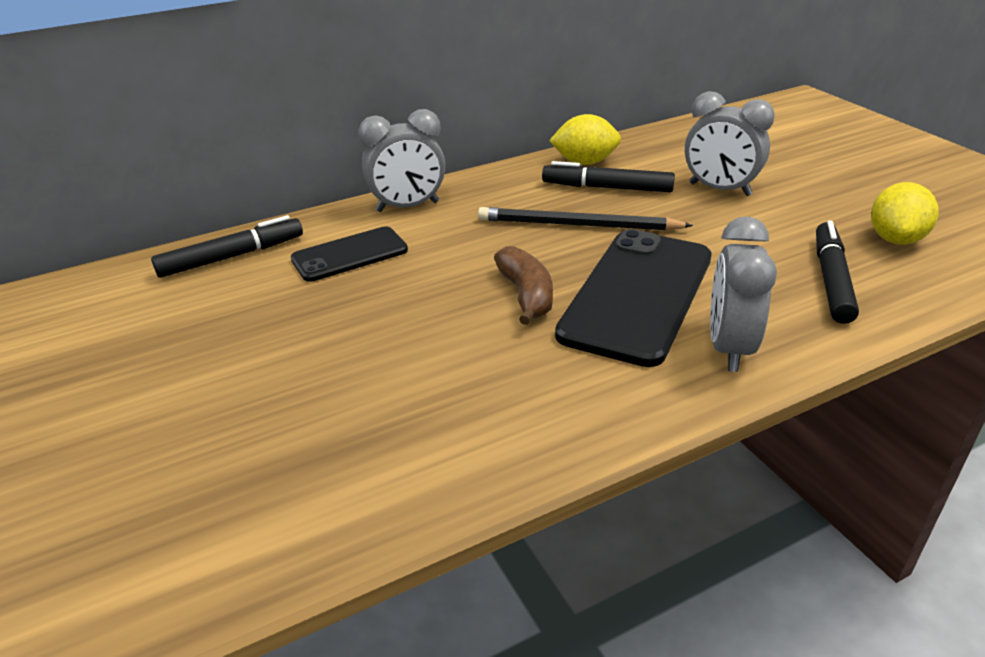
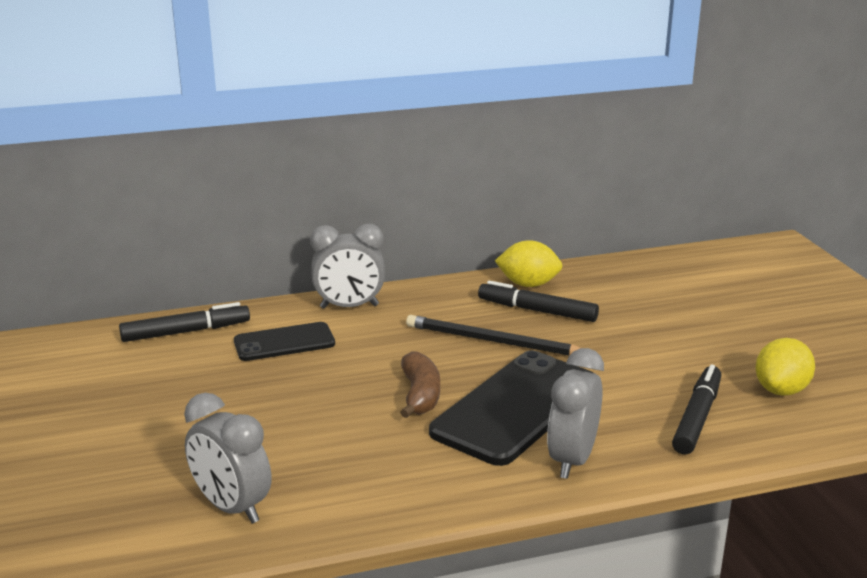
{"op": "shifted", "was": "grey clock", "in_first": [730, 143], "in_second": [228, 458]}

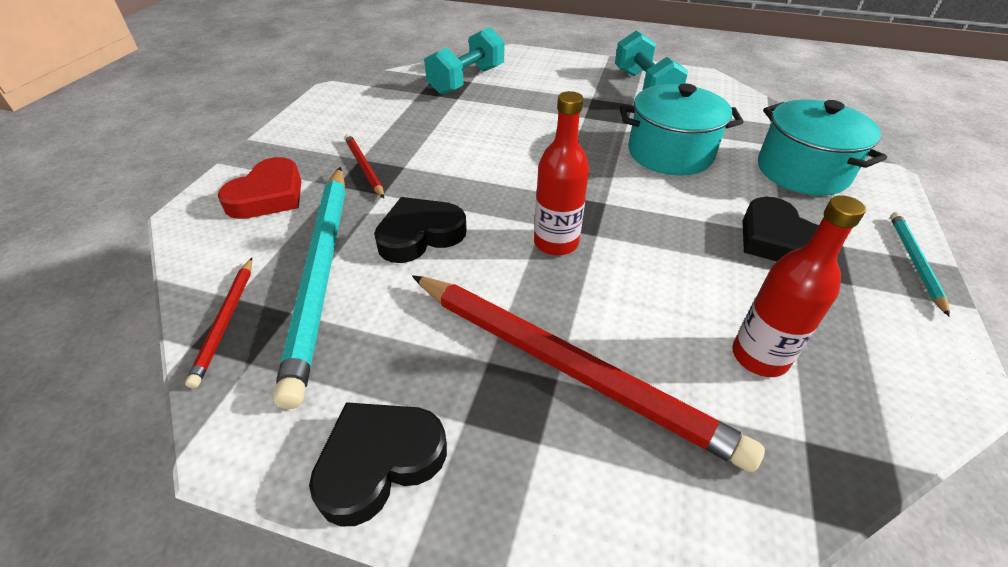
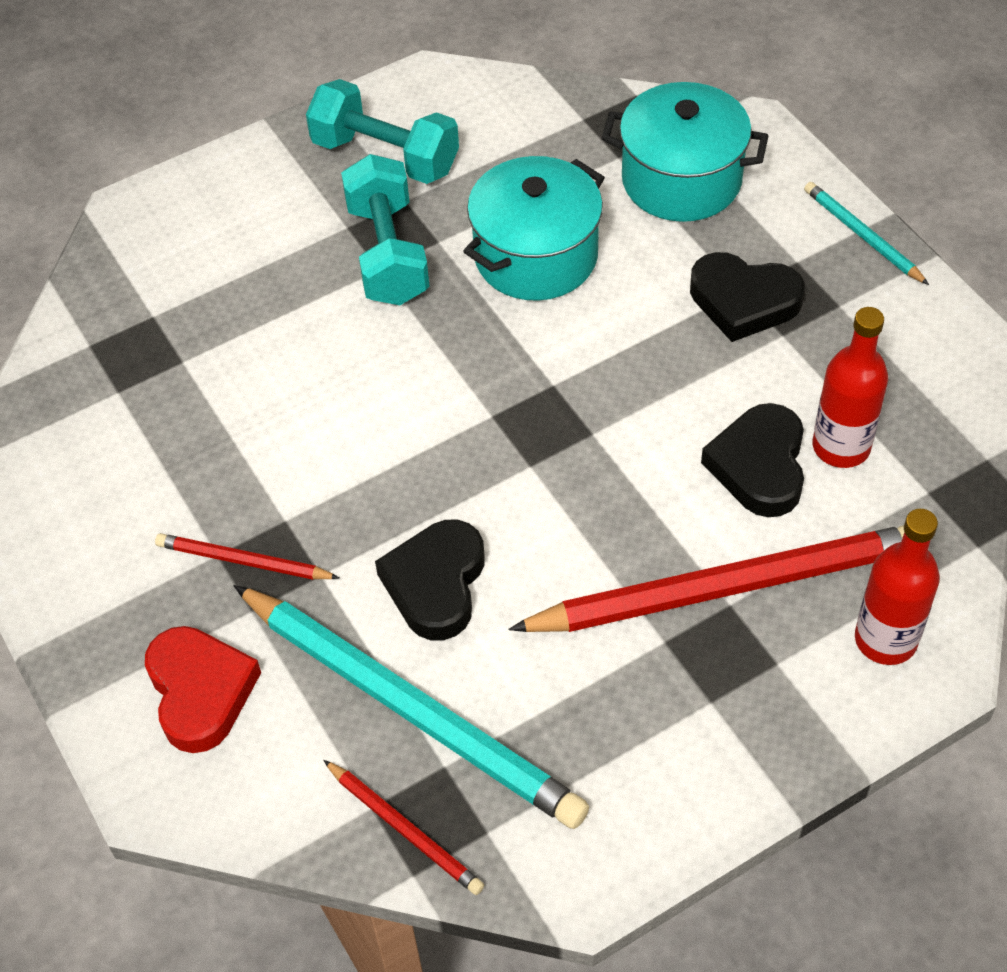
{"op": "shifted", "was": "black heart", "in_first": [378, 464], "in_second": [752, 460]}
{"op": "shifted", "was": "turquoise dumbbell", "in_first": [464, 61], "in_second": [385, 229]}
{"op": "shifted", "was": "red bottle", "in_first": [561, 173], "in_second": [897, 587]}

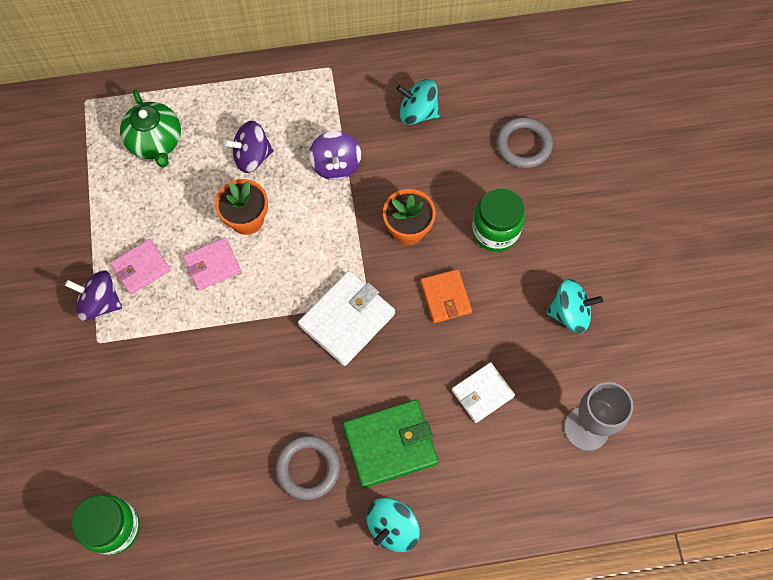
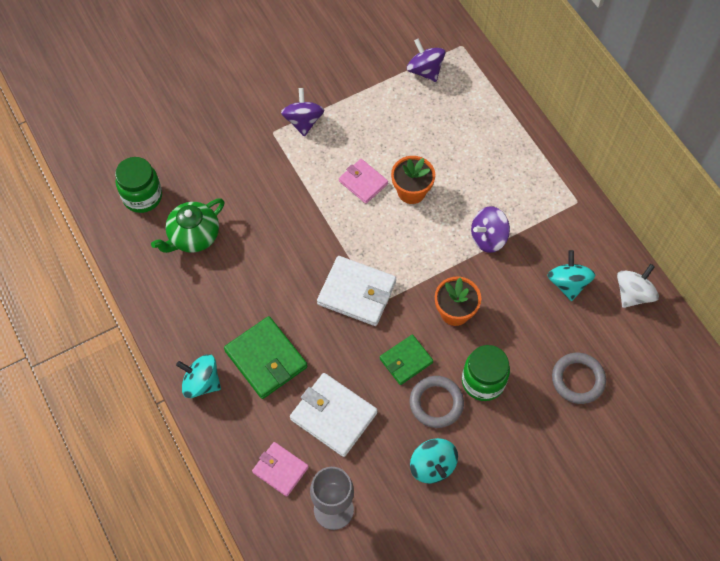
{"op": "new", "now": "white spinning top", "in_second": [638, 286]}
{"op": "shifted", "was": "pink wallet", "in_first": [140, 267], "in_second": [280, 469]}
{"op": "shifted", "was": "green teapot", "in_first": [150, 128], "in_second": [188, 225]}
{"op": "shifted", "was": "purple spinning top", "in_first": [249, 147], "in_second": [426, 60]}
{"op": "shifted", "was": "grey ring", "in_first": [307, 467], "in_second": [437, 402]}
{"op": "repainted", "was": "orange wallet", "now": "green wallet", "in_first": [446, 296], "in_second": [406, 359]}
{"op": "scaled", "was": "white wallet", "in_first": [483, 392], "in_second": [334, 415], "ratio": 1.59}

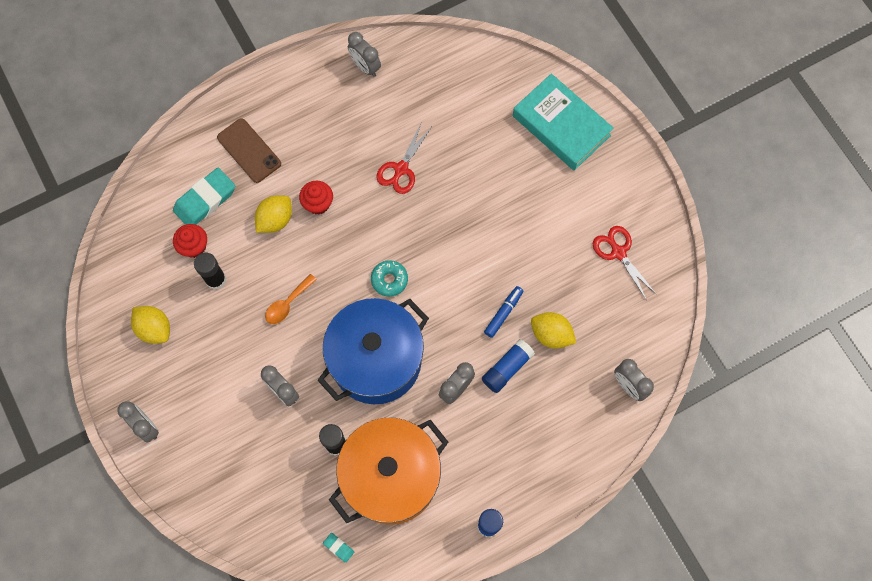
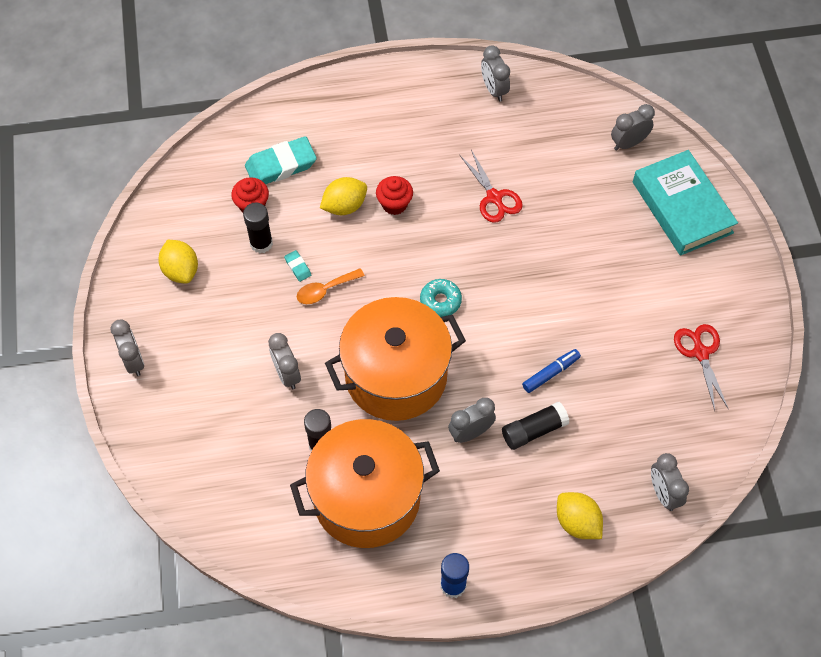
{"op": "gone", "was": "brown phone", "in_first": [249, 150]}
{"op": "new", "now": "grey clock", "in_second": [633, 127]}
{"op": "shifted", "was": "turquoise eraser", "in_first": [338, 548], "in_second": [297, 266]}
{"op": "shifted", "was": "yellow lemon", "in_first": [553, 330], "in_second": [580, 515]}
{"op": "repainted", "was": "blue pot", "now": "orange pot", "in_first": [373, 351], "in_second": [395, 359]}
{"op": "repainted", "was": "blue glue stick", "now": "black glue stick", "in_first": [508, 366], "in_second": [535, 426]}
{"op": "rotated", "was": "red scissors", "in_first": [403, 159], "in_second": [491, 186], "clockwise": -75}

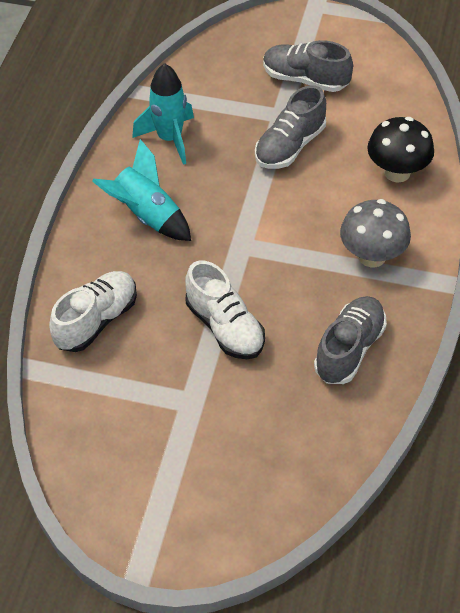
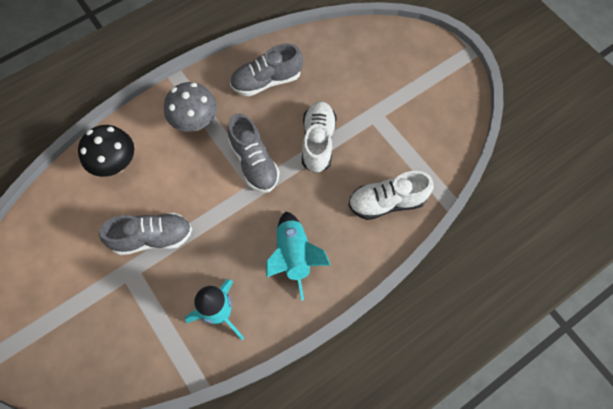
{"op": "shifted", "was": "grey shoe", "in_first": [308, 66], "in_second": [254, 153]}

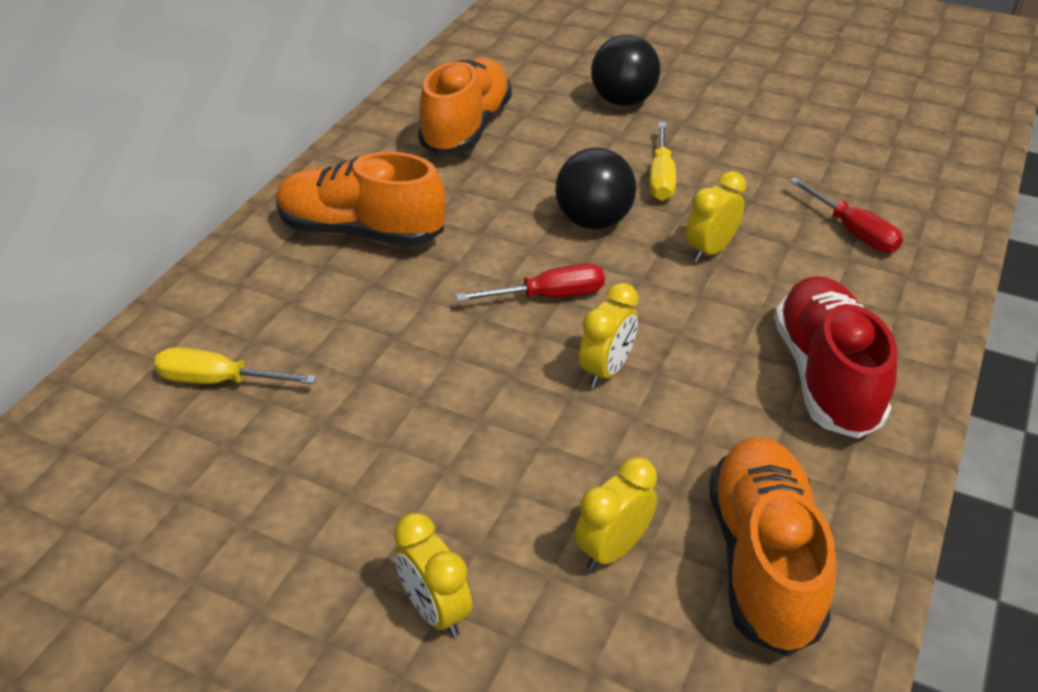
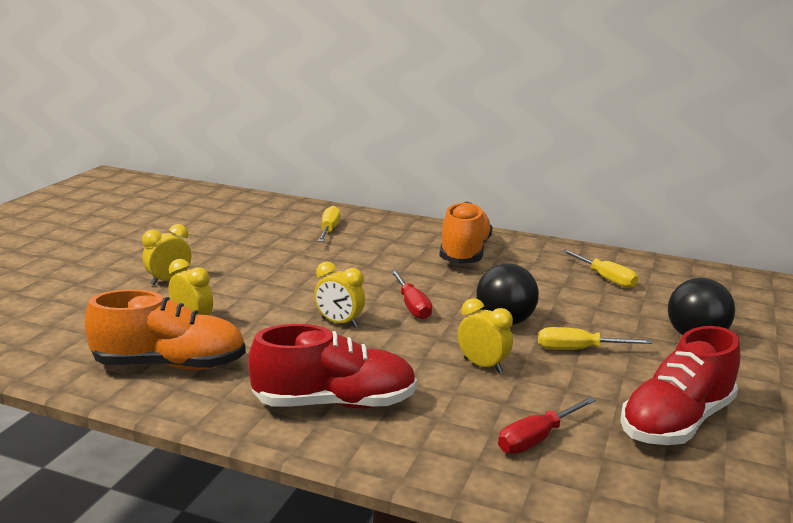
{"op": "new", "now": "red shoe", "in_second": [680, 385]}
{"op": "swapped", "was": "orange shoe", "now": "yellow screwdriver", "in_first": [465, 106], "in_second": [599, 268]}

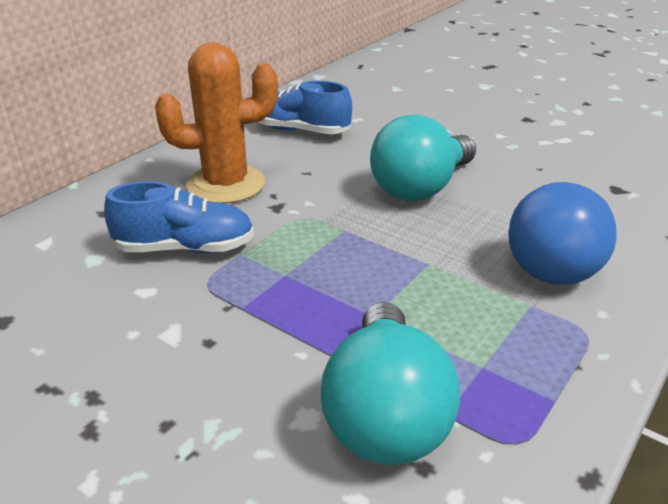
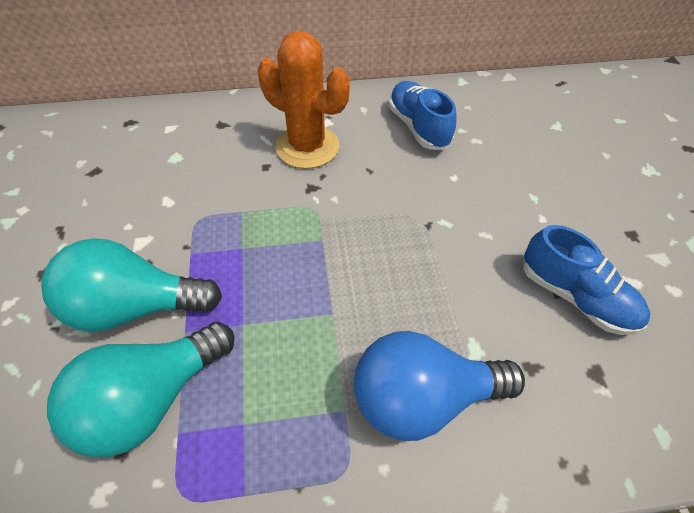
{"op": "shifted", "was": "blue shoe", "in_first": [179, 217], "in_second": [587, 280]}
{"op": "shifted", "was": "turquoise light bulb", "in_first": [423, 158], "in_second": [131, 285]}

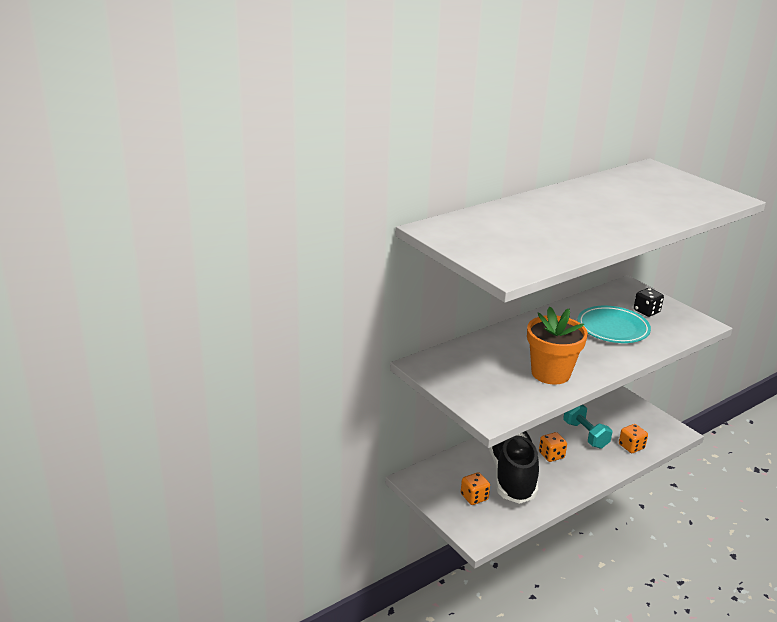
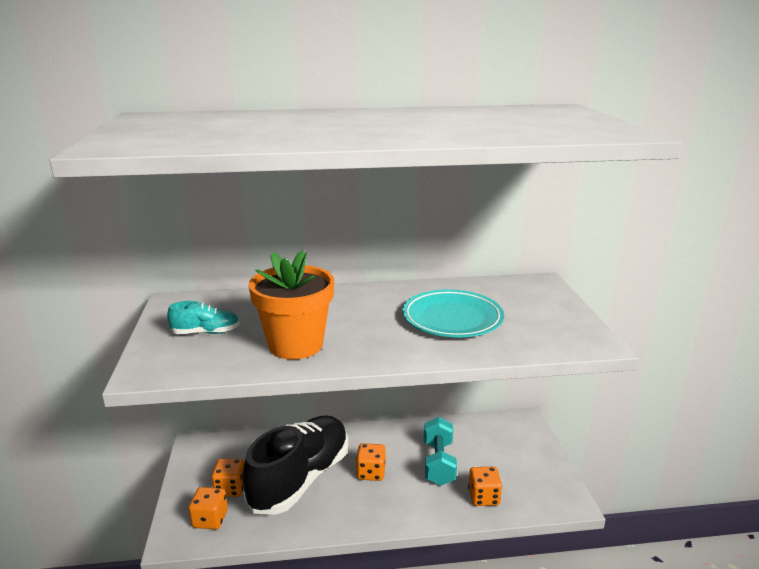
{"op": "gone", "was": "black dice", "in_first": [649, 302]}
{"op": "new", "now": "turquoise shoe", "in_second": [203, 317]}
{"op": "new", "now": "orange dice", "in_second": [208, 508]}

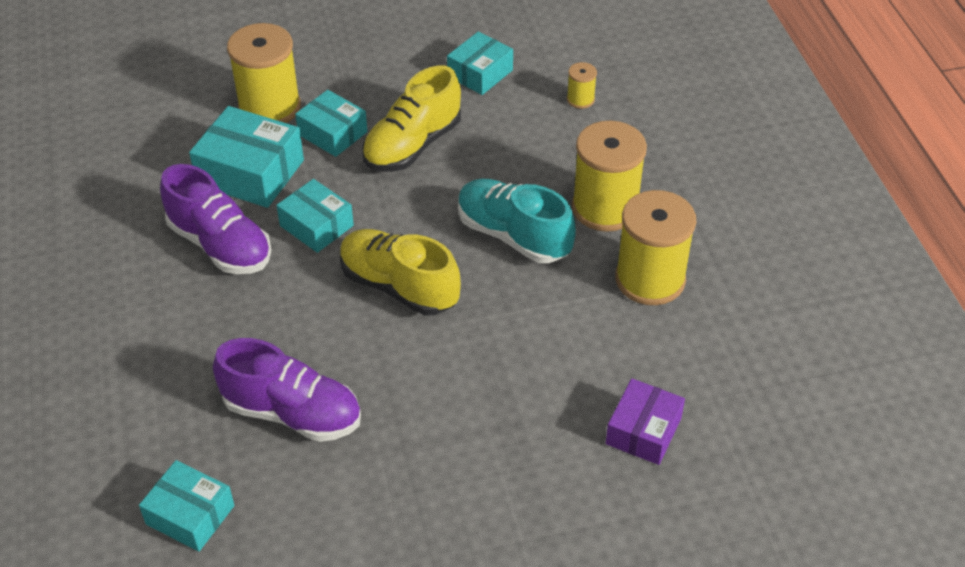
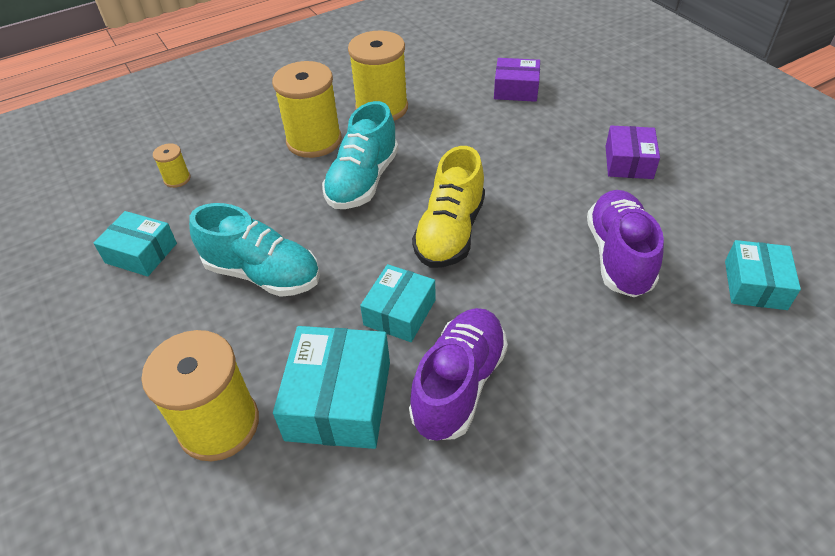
{"op": "gone", "was": "turquoise box", "in_first": [331, 123]}
{"op": "new", "now": "purple box", "in_second": [632, 152]}
{"op": "repainted", "was": "yellow shoe", "now": "turquoise shoe", "in_first": [411, 119], "in_second": [254, 250]}

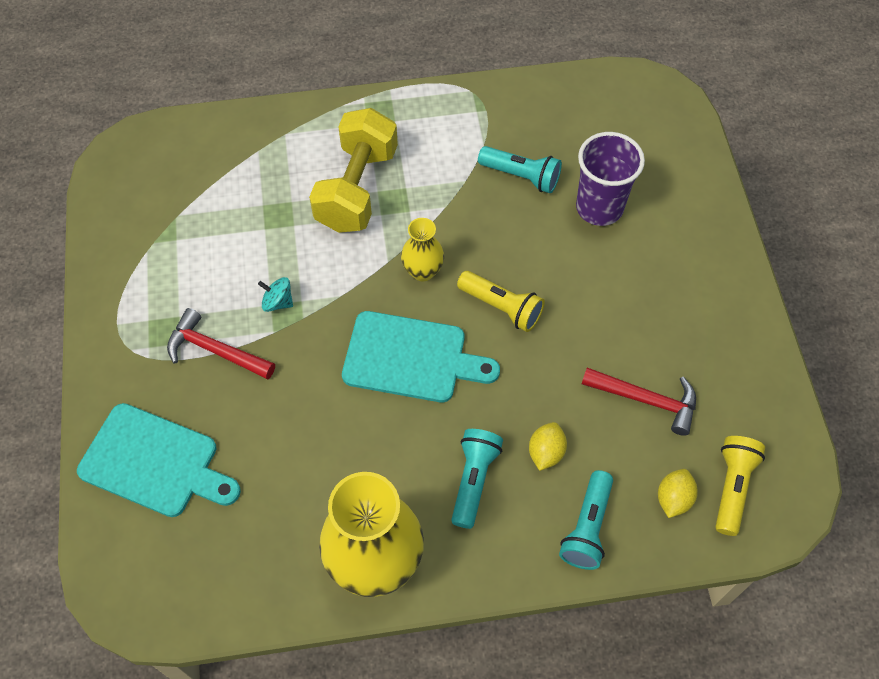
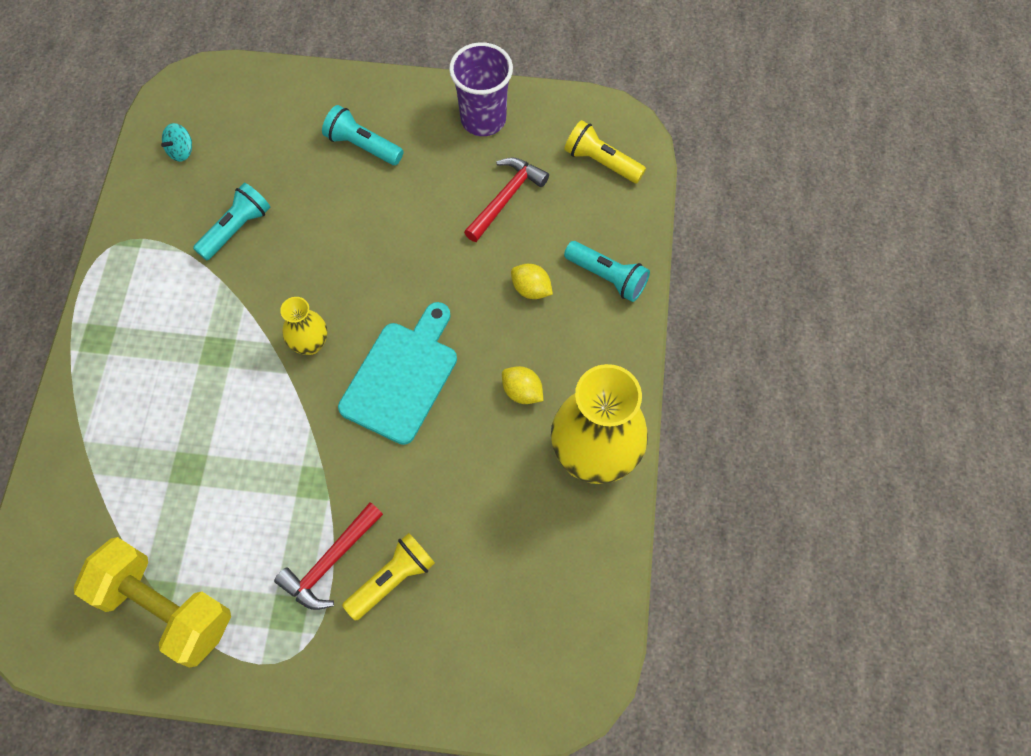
{"op": "gone", "was": "turquoise cutting board", "in_first": [159, 460]}
{"op": "shifted", "was": "turquoise spinning top", "in_first": [275, 294], "in_second": [176, 142]}
{"op": "shifted", "was": "yellow dumbbell", "in_first": [353, 170], "in_second": [152, 602]}
{"op": "shifted", "was": "turquoise flashlight", "in_first": [477, 479], "in_second": [363, 135]}
{"op": "shifted", "was": "yellow flashlight", "in_first": [501, 301], "in_second": [388, 577]}
{"op": "shifted", "was": "purple cup", "in_first": [610, 179], "in_second": [481, 89]}
{"op": "shifted", "was": "yellow lemon", "in_first": [678, 493], "in_second": [522, 385]}

